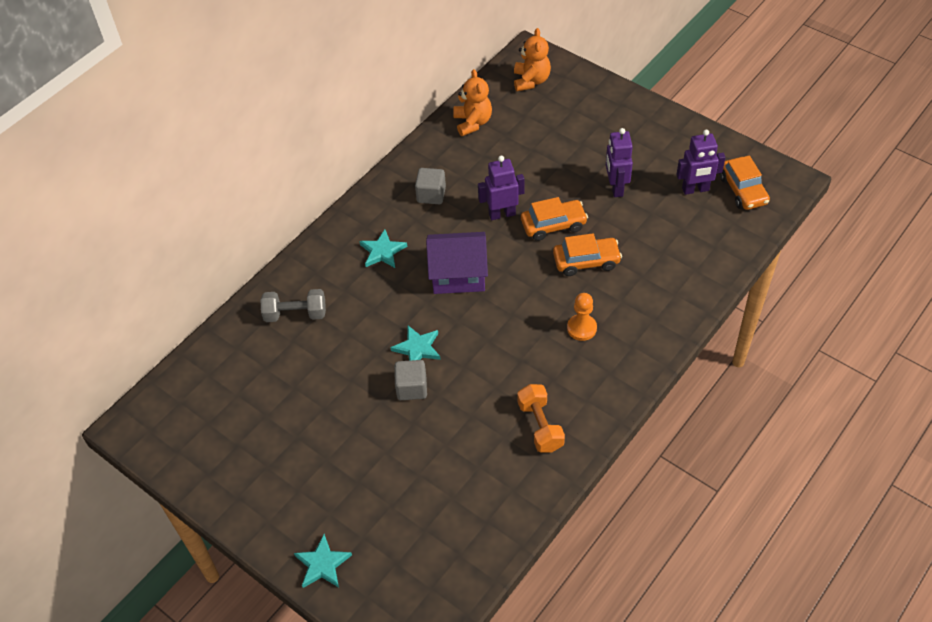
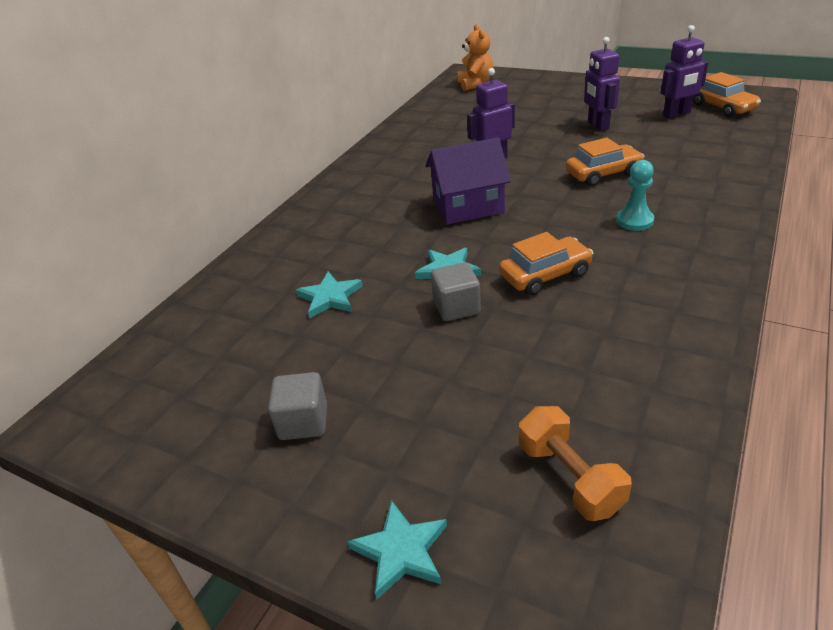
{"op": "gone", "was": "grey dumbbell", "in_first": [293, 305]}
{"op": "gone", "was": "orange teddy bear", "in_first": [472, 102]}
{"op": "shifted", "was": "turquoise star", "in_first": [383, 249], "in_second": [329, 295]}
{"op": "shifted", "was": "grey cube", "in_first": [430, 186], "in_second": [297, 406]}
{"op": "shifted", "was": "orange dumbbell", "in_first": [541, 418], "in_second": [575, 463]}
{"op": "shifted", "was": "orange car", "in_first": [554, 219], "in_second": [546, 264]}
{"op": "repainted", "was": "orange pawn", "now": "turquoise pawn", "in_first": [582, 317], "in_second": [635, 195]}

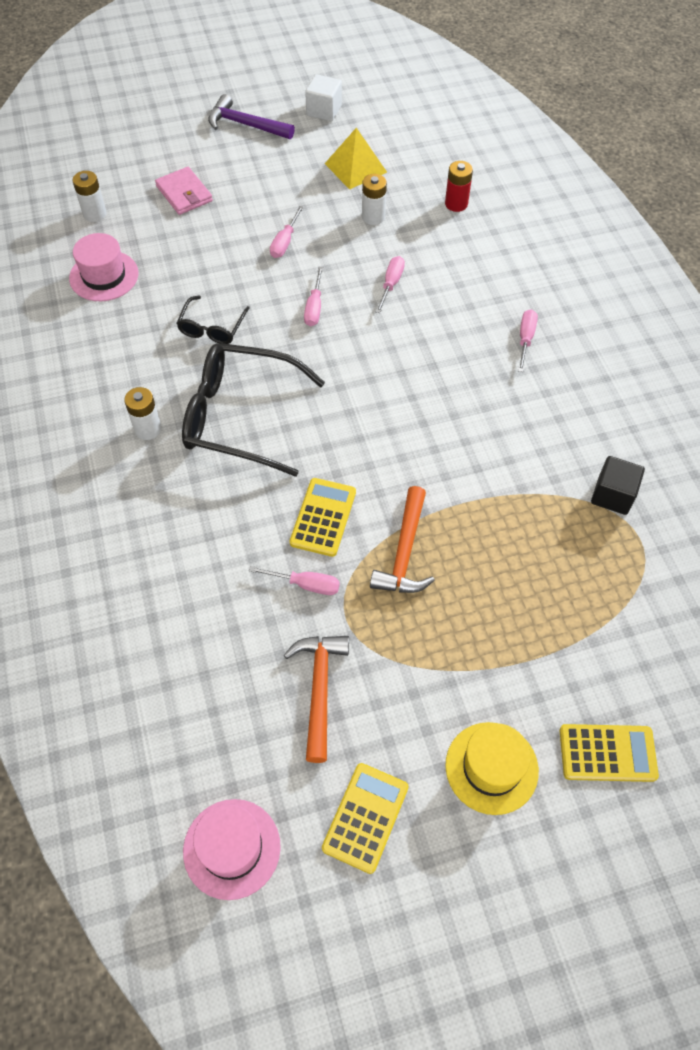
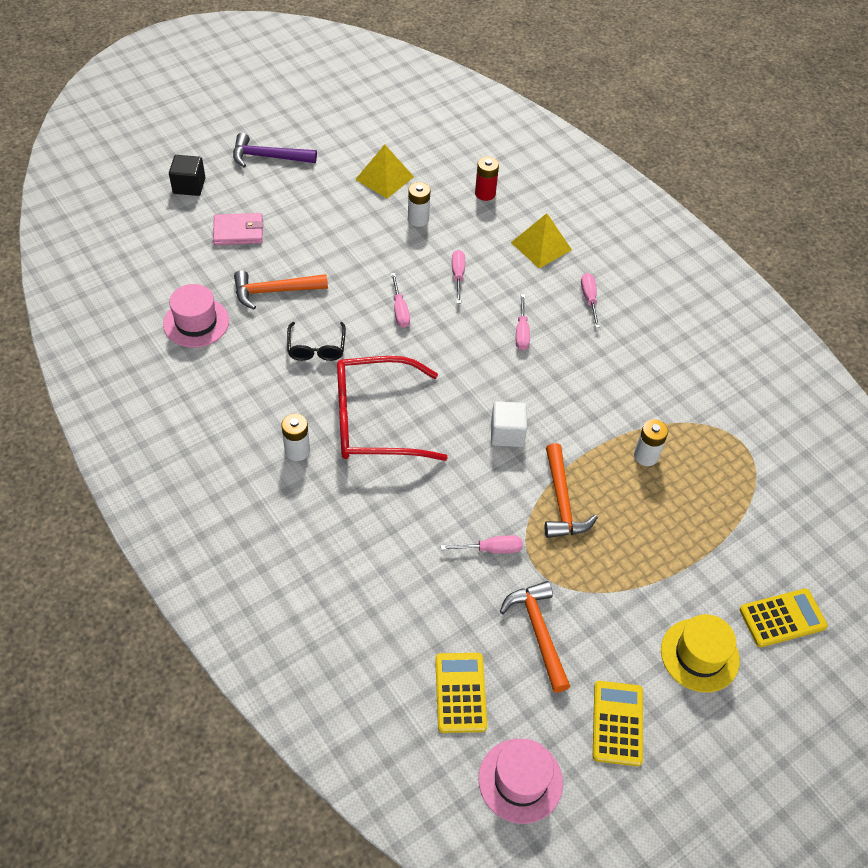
{"op": "new", "now": "orange hammer", "in_second": [281, 289]}
{"op": "new", "now": "yellow pyramid", "in_second": [541, 240]}
{"op": "shifted", "was": "white battery", "in_first": [89, 196], "in_second": [651, 442]}
{"op": "shifted", "was": "pink screwdriver", "in_first": [287, 232], "in_second": [523, 322]}
{"op": "shifted", "was": "yellow calculator", "in_first": [323, 517], "in_second": [461, 693]}
{"op": "shifted", "was": "white cube", "in_first": [323, 98], "in_second": [509, 424]}
{"op": "shifted", "was": "black cube", "in_first": [618, 485], "in_second": [187, 175]}
{"op": "repainted", "was": "black glasses", "now": "red glasses", "in_first": [253, 410], "in_second": [392, 408]}
{"op": "rotated", "was": "pink wallet", "in_first": [184, 191], "in_second": [238, 229], "clockwise": -45}

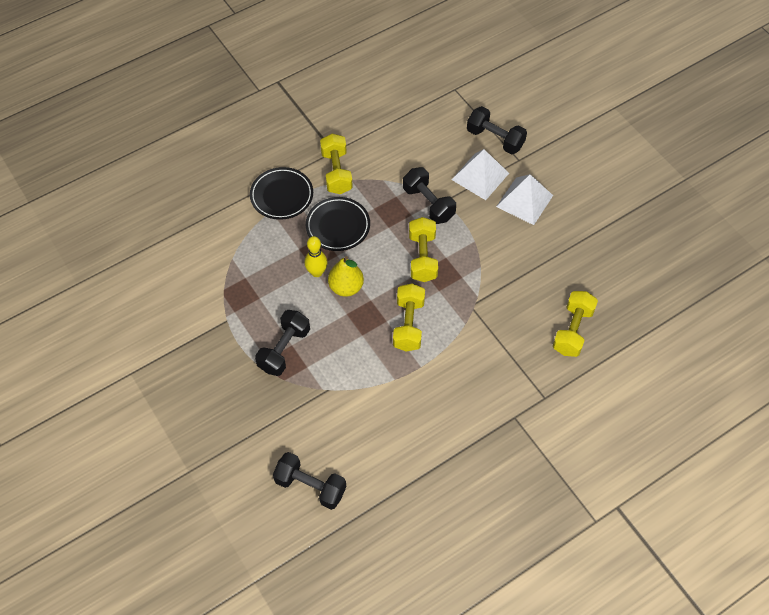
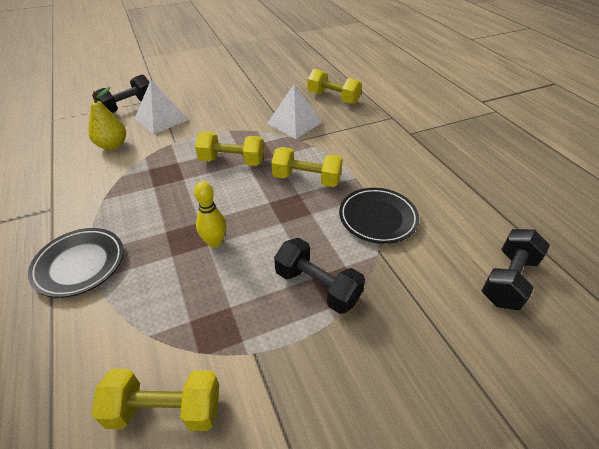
{"op": "gone", "was": "black dumbbell", "in_first": [429, 195]}
{"op": "shifted", "was": "black plate", "in_first": [338, 224], "in_second": [379, 216]}
{"op": "shifted", "was": "yellow dumbbell", "in_first": [336, 164], "in_second": [155, 400]}
{"op": "shifted", "was": "yellow pear", "in_first": [346, 276], "in_second": [107, 118]}
{"op": "shifted", "was": "white pyramid", "in_first": [524, 199], "in_second": [294, 111]}

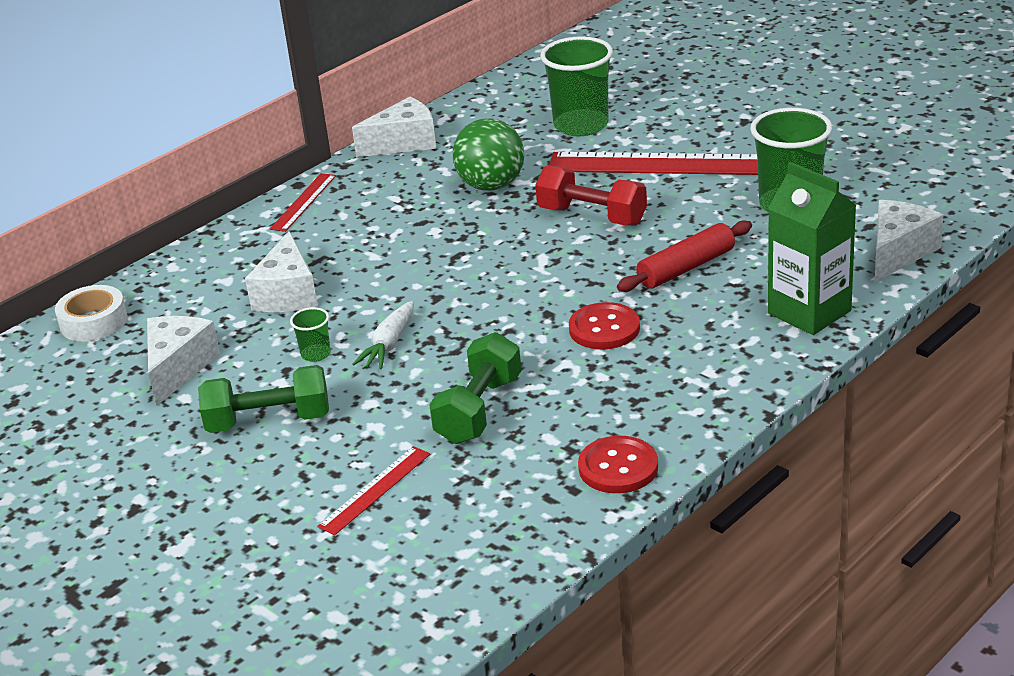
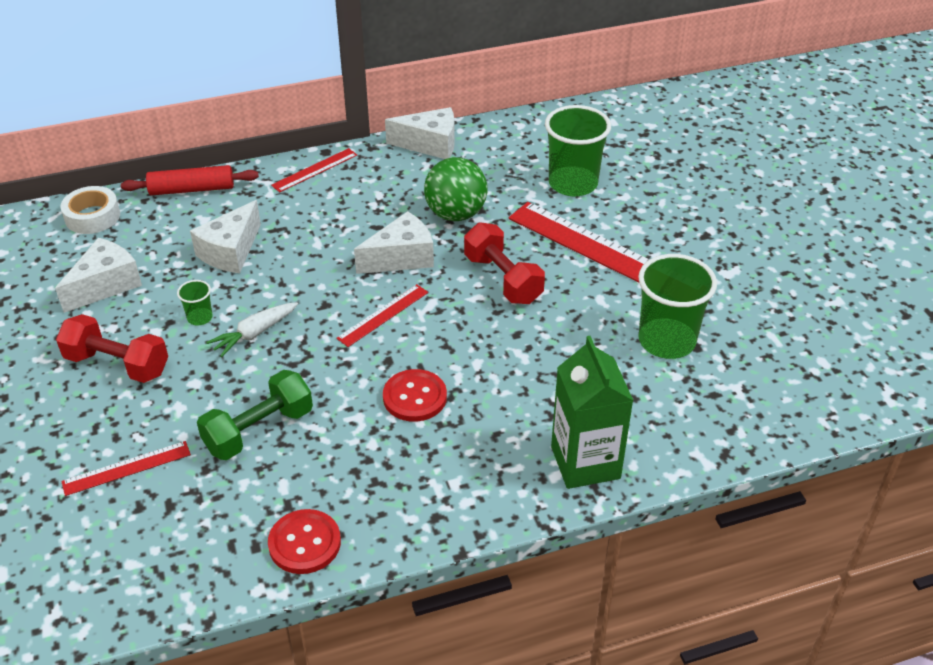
{"op": "new", "now": "red ruler", "in_second": [382, 315]}
{"op": "shifted", "was": "red rolling pin", "in_first": [684, 256], "in_second": [190, 180]}
{"op": "shifted", "was": "white cheese", "in_first": [909, 241], "in_second": [394, 242]}
{"op": "repainted", "was": "green dumbbell", "now": "red dumbbell", "in_first": [263, 399], "in_second": [112, 348]}

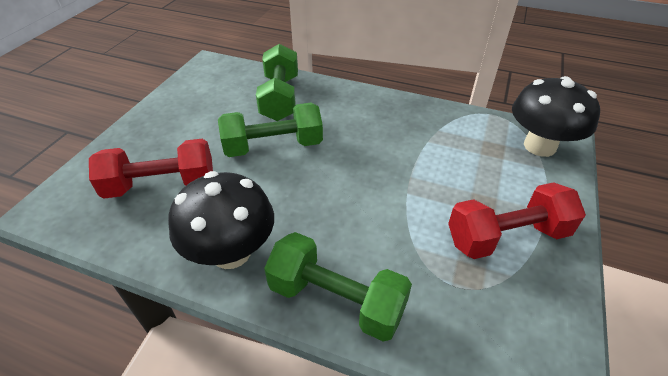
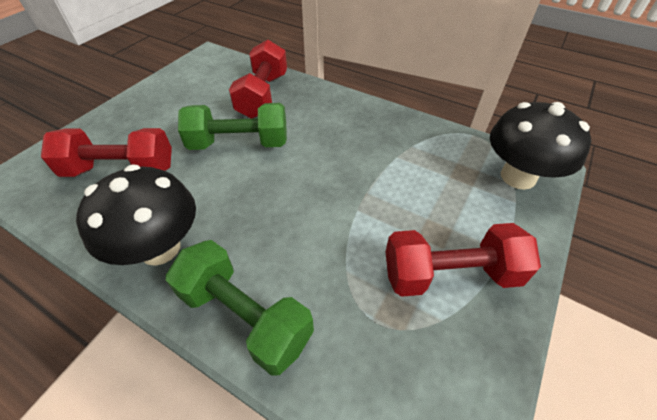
{"op": "repainted", "was": "green dumbbell", "now": "red dumbbell", "in_first": [277, 82], "in_second": [258, 79]}

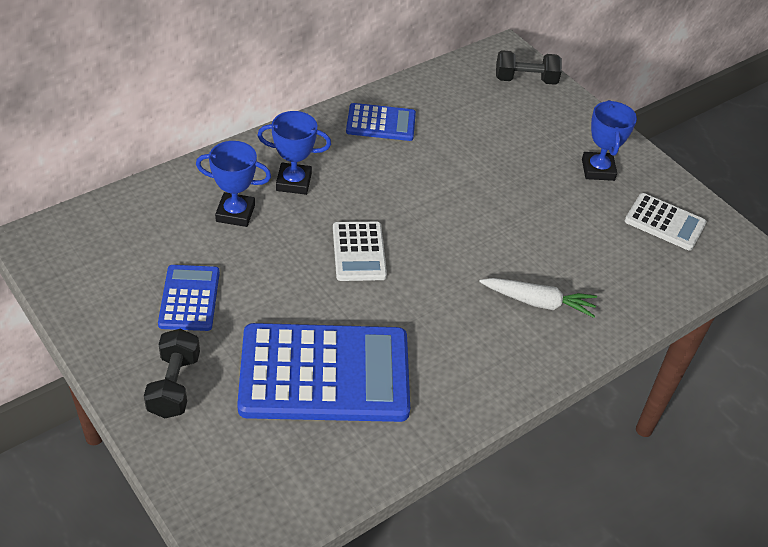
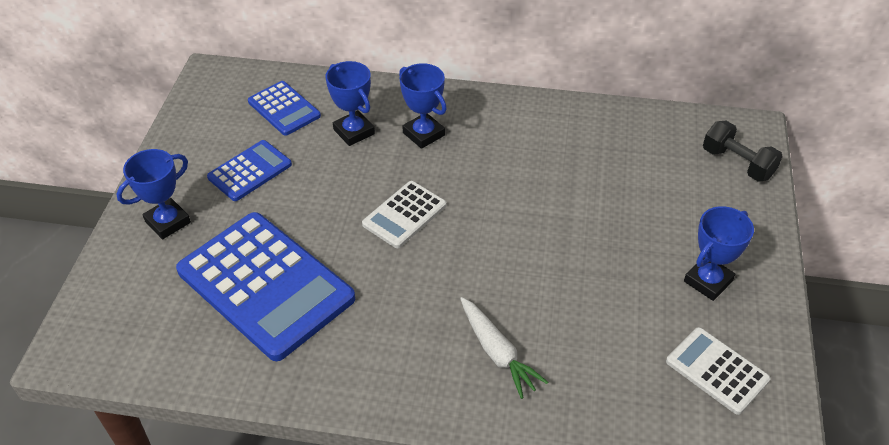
{"op": "shifted", "was": "blue calculator", "in_first": [381, 122], "in_second": [284, 108]}
{"op": "swapped", "was": "black dumbbell", "now": "blue trophy", "in_first": [172, 373], "in_second": [153, 194]}
{"op": "rotated", "was": "white calculator", "in_first": [666, 222], "in_second": [718, 371], "clockwise": 150}

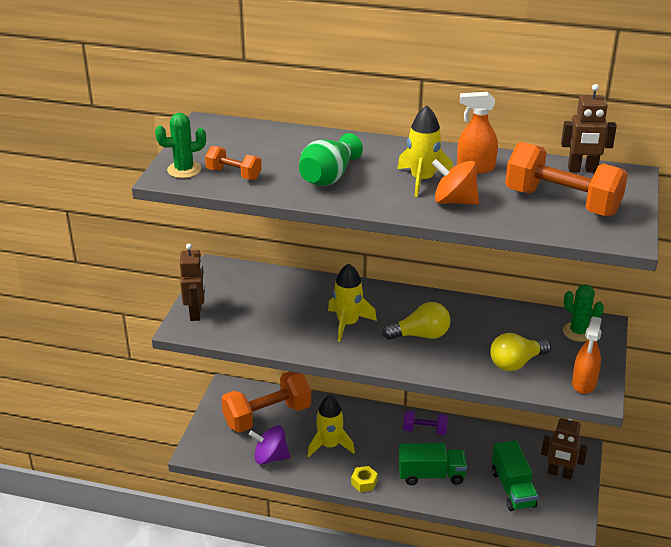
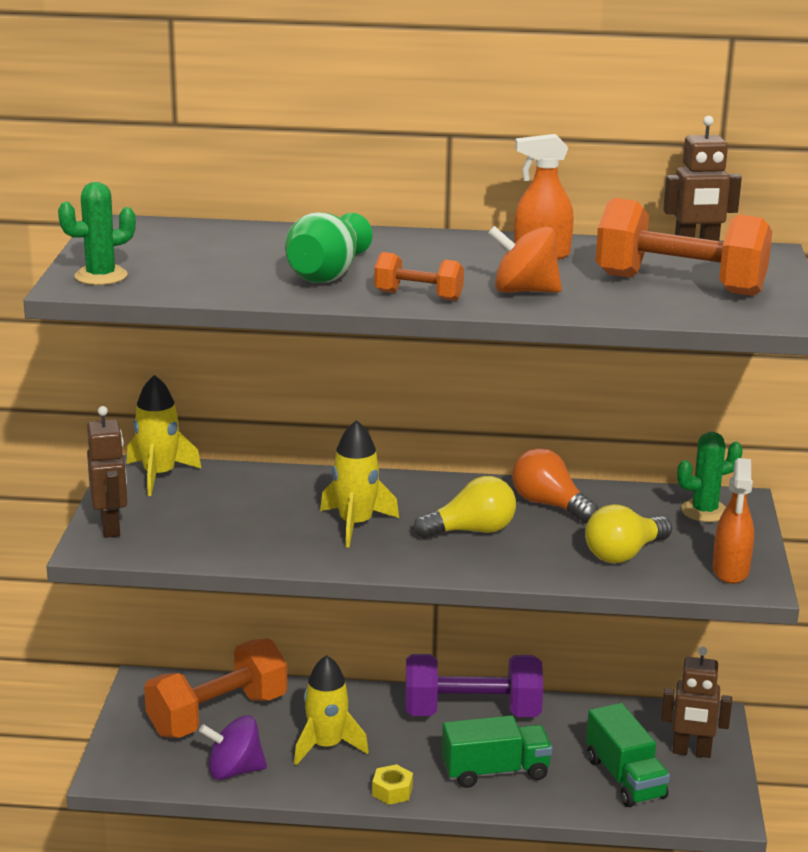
{"op": "new", "now": "orange light bulb", "in_second": [555, 485]}
{"op": "shifted", "was": "orange dumbbell", "in_first": [233, 163], "in_second": [419, 276]}
{"op": "shifted", "was": "yellow rocket", "in_first": [425, 151], "in_second": [164, 435]}
{"op": "rotated", "was": "green cactus", "in_first": [583, 313], "in_second": [710, 477], "clockwise": -60}
{"op": "scaled", "was": "purple dumbbell", "in_first": [425, 422], "in_second": [474, 685], "ratio": 1.97}

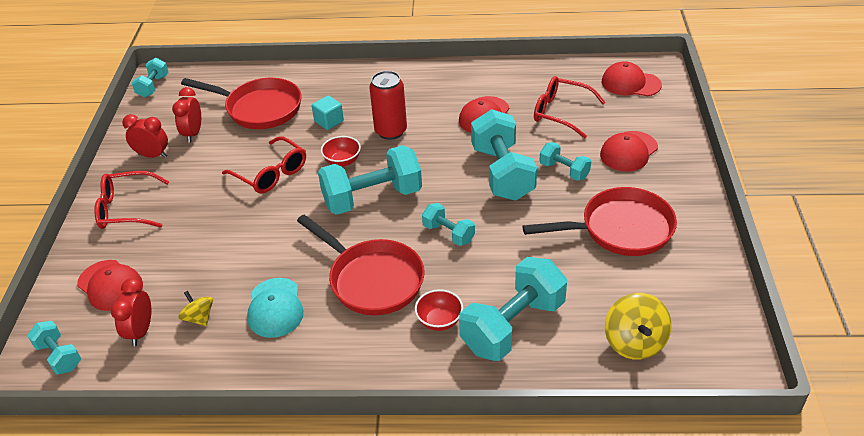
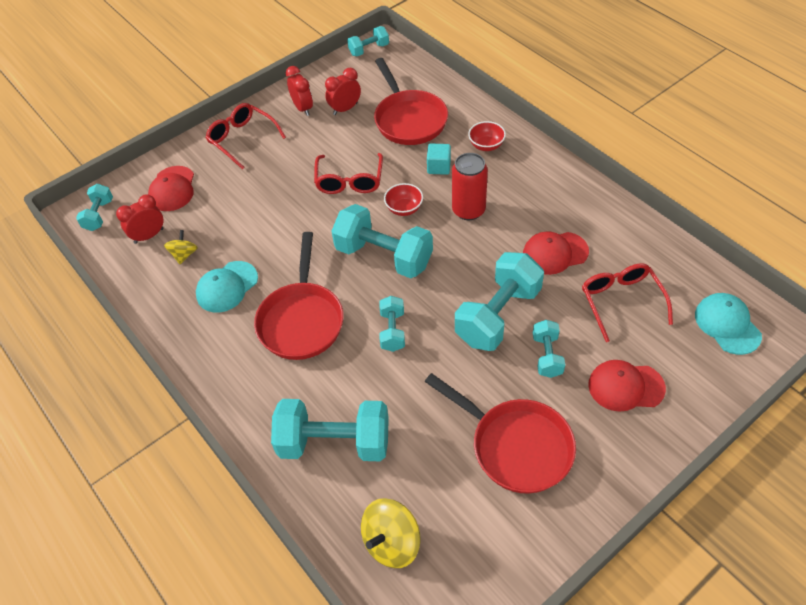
{"op": "shifted", "was": "red bowl", "in_first": [439, 310], "in_second": [487, 136]}
{"op": "repainted", "was": "red cap", "now": "turquoise cap", "in_first": [632, 78], "in_second": [728, 324]}

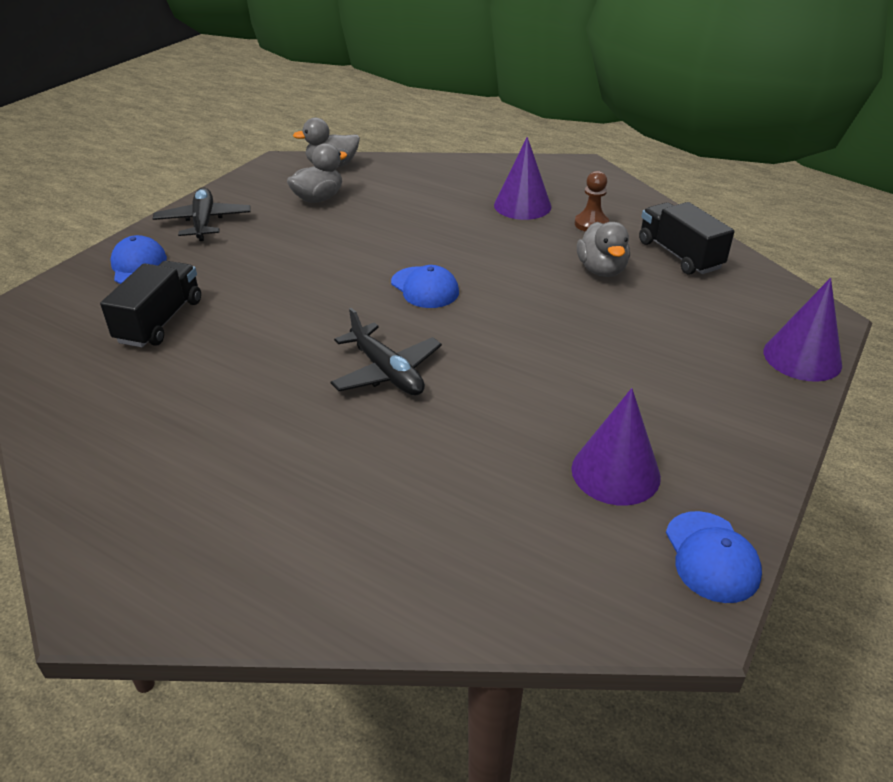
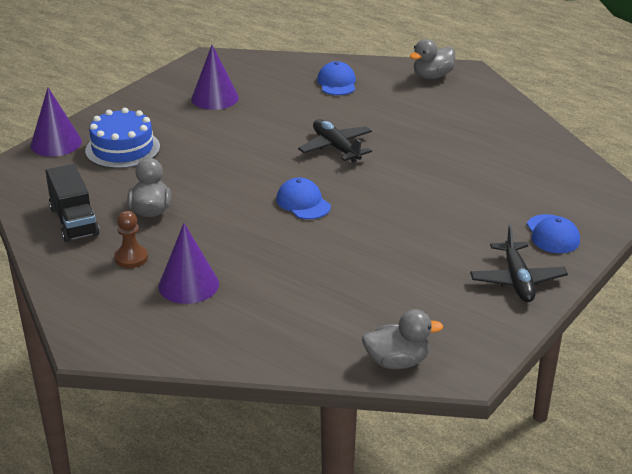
{"op": "gone", "was": "black truck", "in_first": [150, 304]}
{"op": "new", "now": "blue cake", "in_second": [122, 138]}
{"op": "shifted", "was": "grey duck", "in_first": [317, 173], "in_second": [432, 59]}
{"op": "shifted", "was": "blue cap", "in_first": [714, 557], "in_second": [336, 78]}

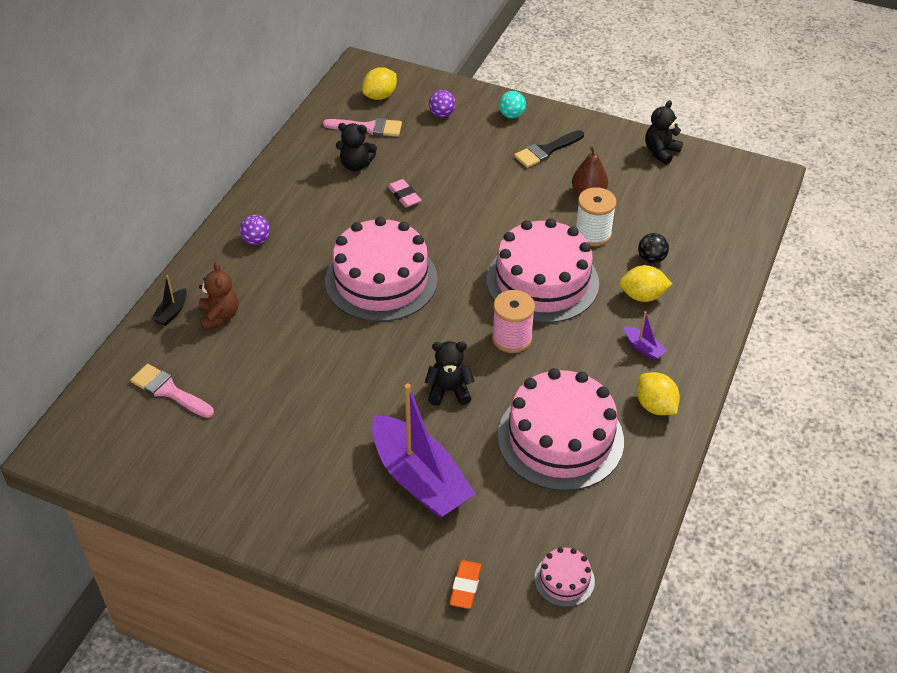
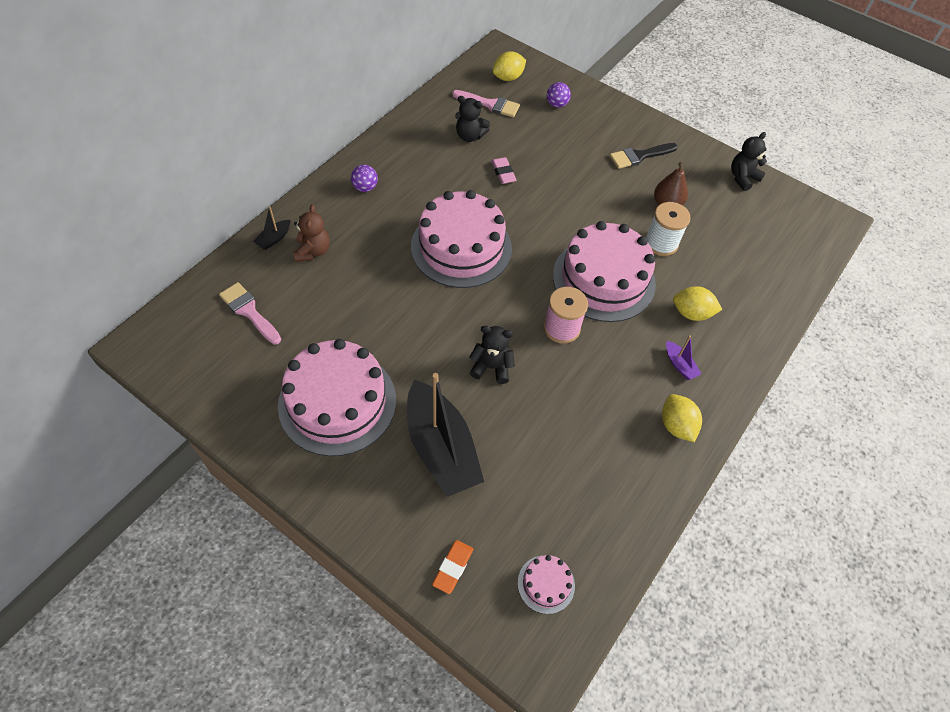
{"op": "gone", "was": "turquoise ball", "in_first": [512, 104]}
{"op": "gone", "was": "black ball", "in_first": [653, 248]}
{"op": "shifted", "was": "pink cake", "in_first": [561, 429], "in_second": [337, 397]}
{"op": "repainted", "was": "purple boat", "now": "black boat", "in_first": [424, 450], "in_second": [445, 435]}

